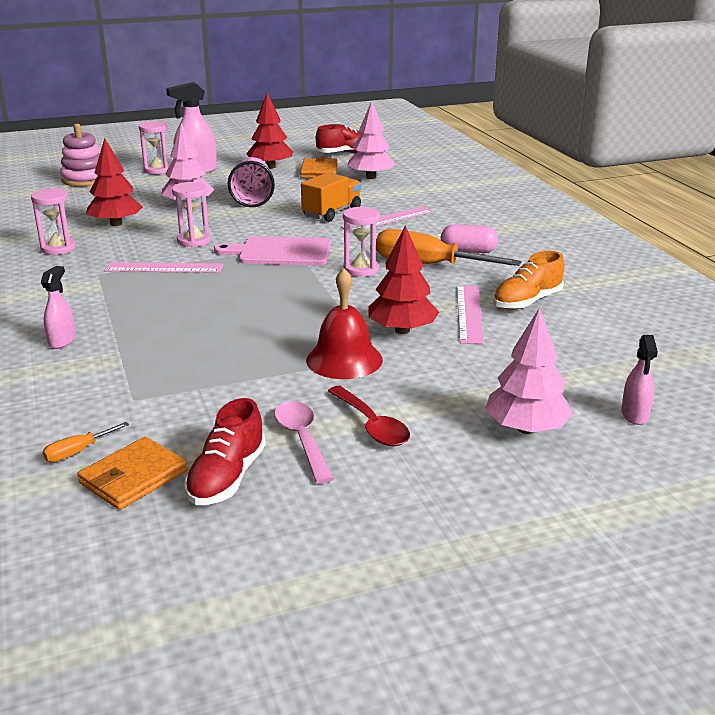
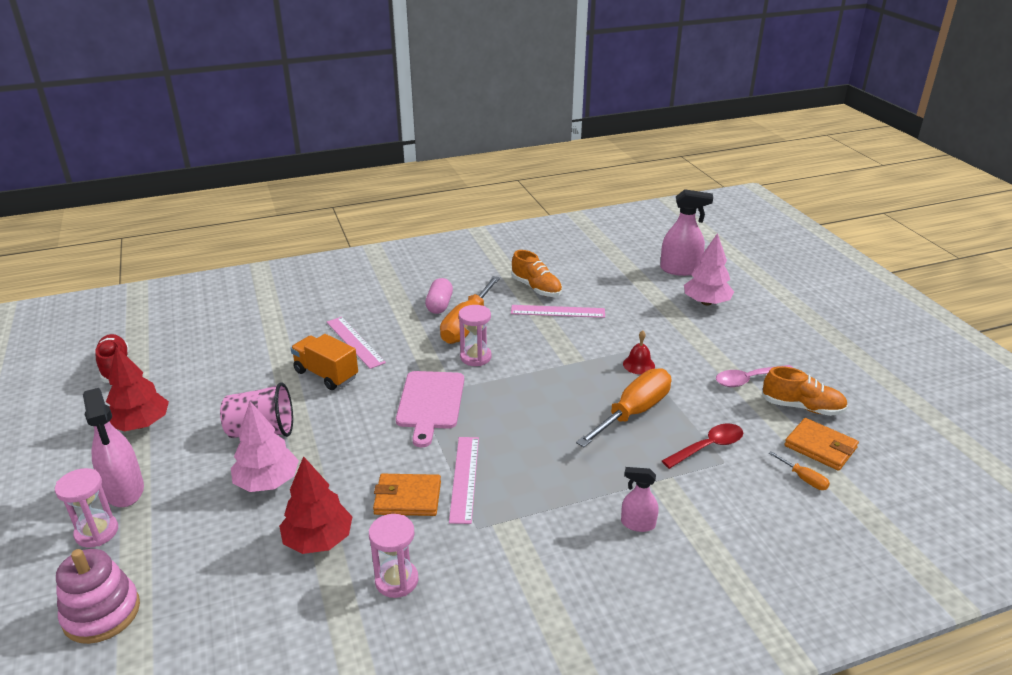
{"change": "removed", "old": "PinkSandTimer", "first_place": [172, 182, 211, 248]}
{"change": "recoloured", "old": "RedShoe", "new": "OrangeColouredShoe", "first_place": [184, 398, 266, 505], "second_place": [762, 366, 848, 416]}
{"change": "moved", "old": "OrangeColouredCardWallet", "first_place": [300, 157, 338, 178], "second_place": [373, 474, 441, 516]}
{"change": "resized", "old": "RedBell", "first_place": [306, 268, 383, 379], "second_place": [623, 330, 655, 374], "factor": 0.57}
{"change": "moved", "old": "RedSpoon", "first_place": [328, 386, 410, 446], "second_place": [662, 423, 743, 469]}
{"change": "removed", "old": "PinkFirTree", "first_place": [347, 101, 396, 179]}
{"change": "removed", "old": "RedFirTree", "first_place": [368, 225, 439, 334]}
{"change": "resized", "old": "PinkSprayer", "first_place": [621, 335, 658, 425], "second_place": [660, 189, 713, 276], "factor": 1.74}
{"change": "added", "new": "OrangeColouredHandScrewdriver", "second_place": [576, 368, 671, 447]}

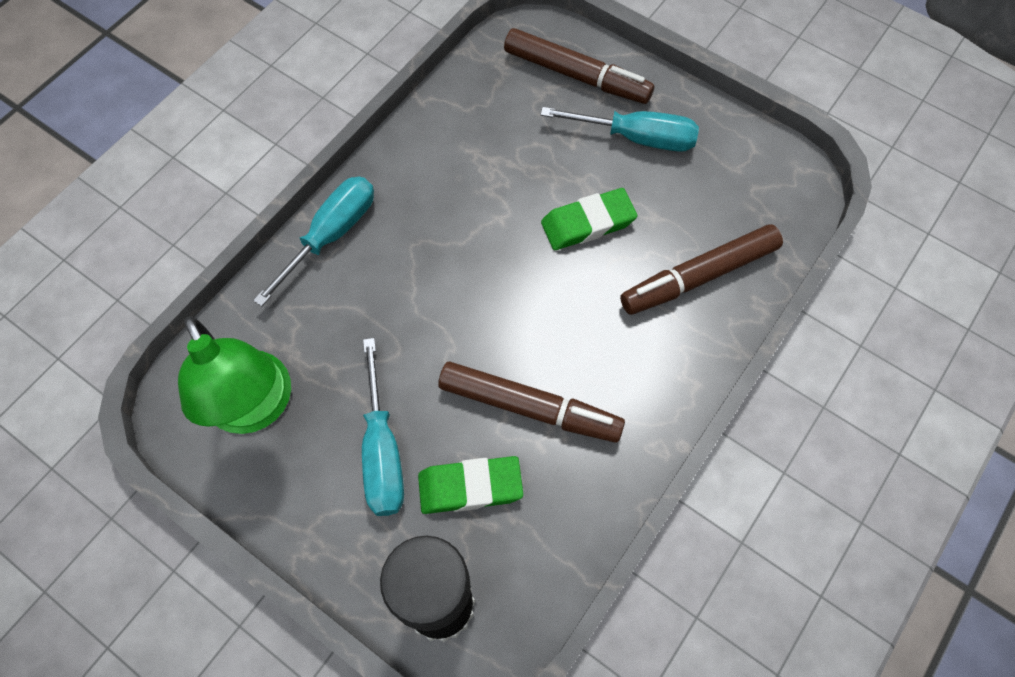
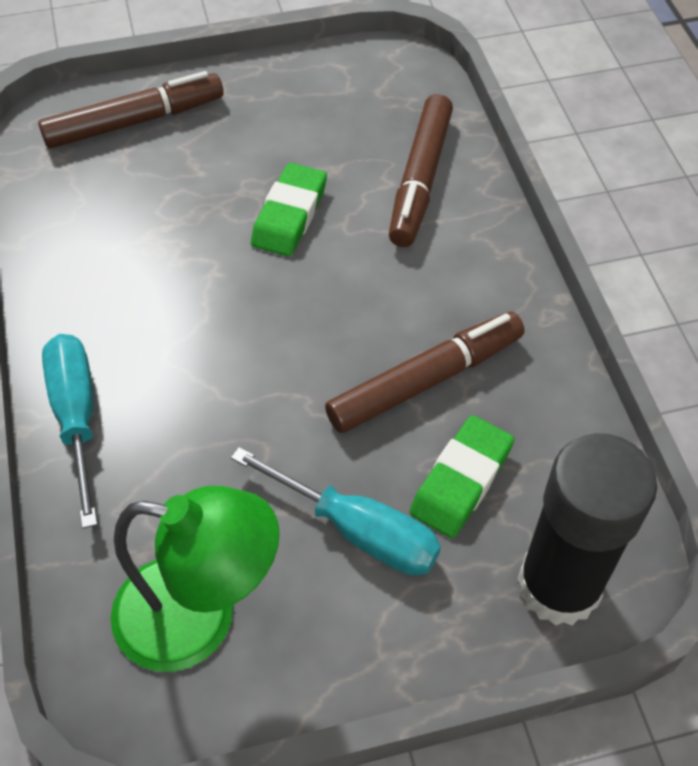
{"change": "removed", "old": "TealHandScrewdriver", "first_place": [541, 107, 699, 152]}

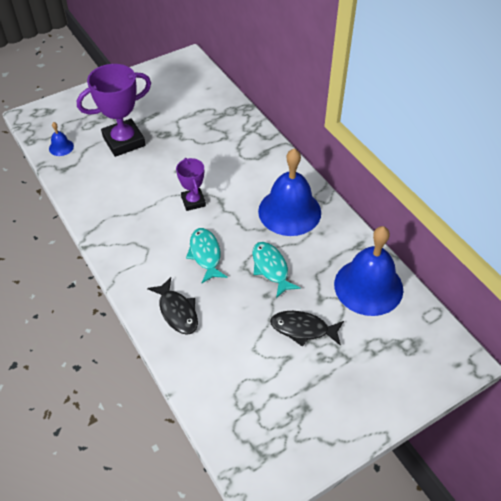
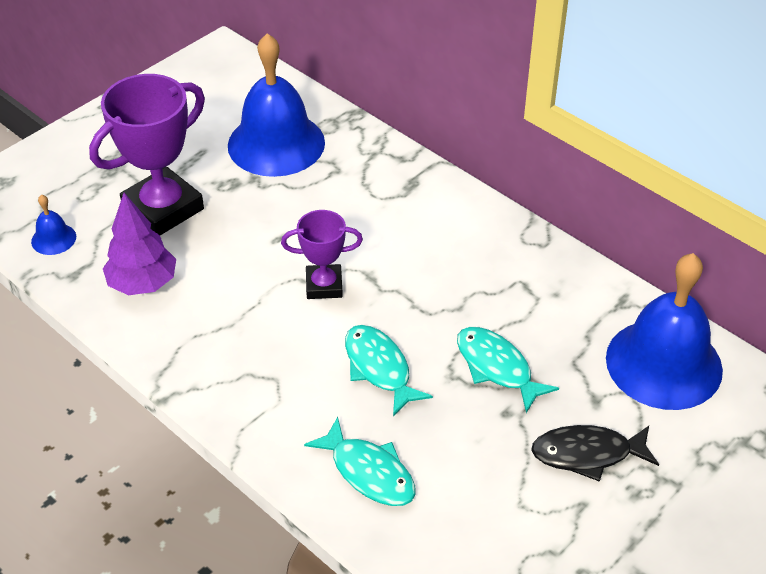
{"change": "recoloured", "old": "BlackFish", "new": "TealFish", "first_place": [147, 277, 198, 335], "second_place": [304, 417, 416, 506]}
{"change": "turned", "old": "VioletAwardCup", "first_place": [176, 158, 206, 211], "second_place": [281, 210, 363, 299], "degrees": -60}
{"change": "moved", "old": "BlueBell", "first_place": [258, 148, 321, 236], "second_place": [228, 33, 325, 177]}
{"change": "added", "new": "VioletFirTree", "second_place": [103, 193, 176, 295]}

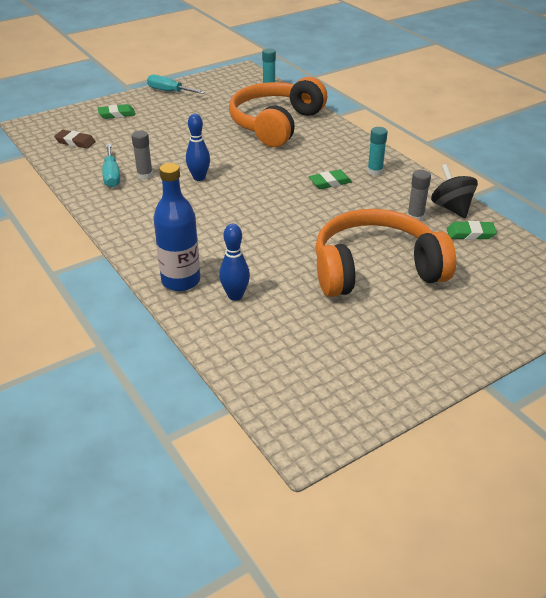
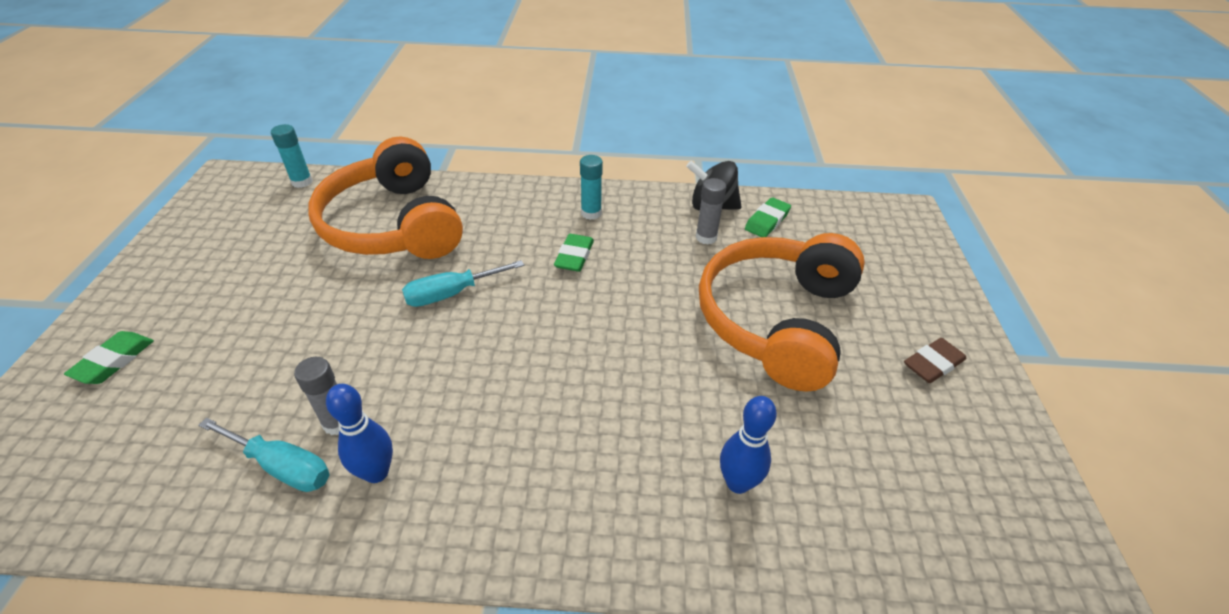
{"change": "moved", "old": "BrownGumEraser", "first_place": [54, 130, 96, 148], "second_place": [904, 338, 967, 383]}
{"change": "moved", "old": "TealHandScrewdriver", "first_place": [147, 75, 205, 94], "second_place": [402, 260, 524, 307]}
{"change": "removed", "old": "BlueBottle", "first_place": [153, 163, 200, 291]}
{"change": "moved", "old": "BlueBowlingPin", "first_place": [186, 114, 210, 181], "second_place": [326, 384, 393, 483]}

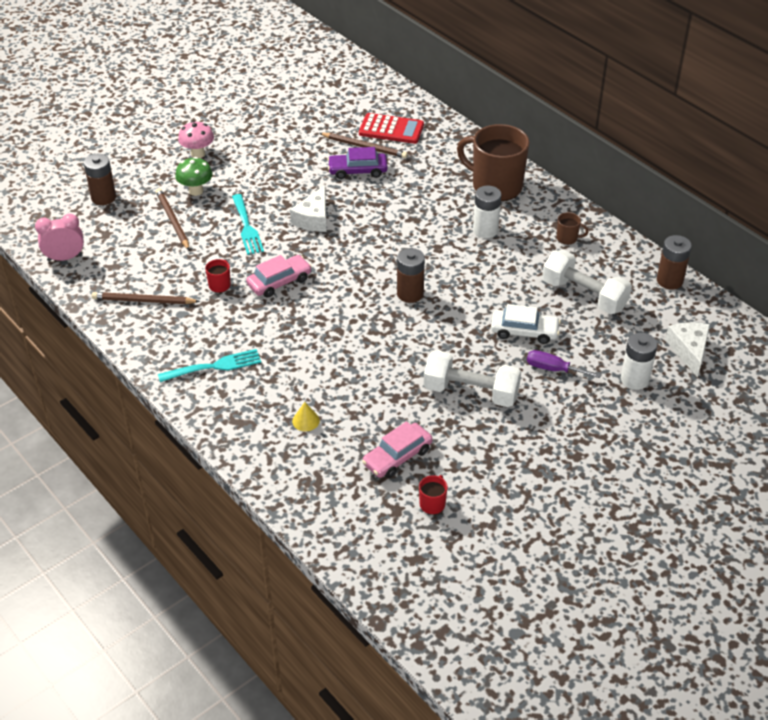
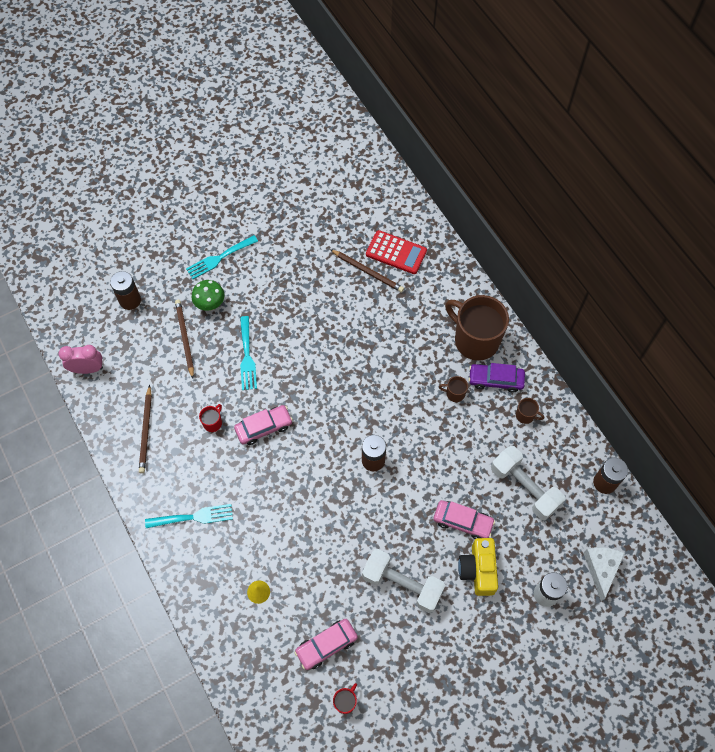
{"change": "turned", "old": "BrownPencil", "first_place": [91, 292, 200, 304], "second_place": [139, 385, 152, 473], "degrees": -105}
{"change": "replaced", "old": "PinkToadstool", "new": "TealTableFork", "first_place": [178, 121, 214, 158], "second_place": [186, 235, 258, 279]}
{"change": "removed", "old": "WhiteCheese", "first_place": [290, 185, 326, 232]}
{"change": "moved", "old": "VioletToyCar", "first_place": [327, 147, 388, 179], "second_place": [469, 363, 525, 393]}
{"change": "replaced", "old": "WhiteAaBattery", "new": "BrownCoffeeMug", "first_place": [473, 185, 501, 238], "second_place": [439, 376, 468, 402]}
{"change": "recoloured", "old": "WhiteToyCar", "new": "PinkToyCar", "first_place": [491, 304, 561, 344], "second_place": [433, 500, 495, 539]}
{"change": "replaced", "old": "VioletHandScrewdriver", "new": "YellowPhotoCamera", "first_place": [527, 350, 601, 378], "second_place": [458, 538, 498, 596]}

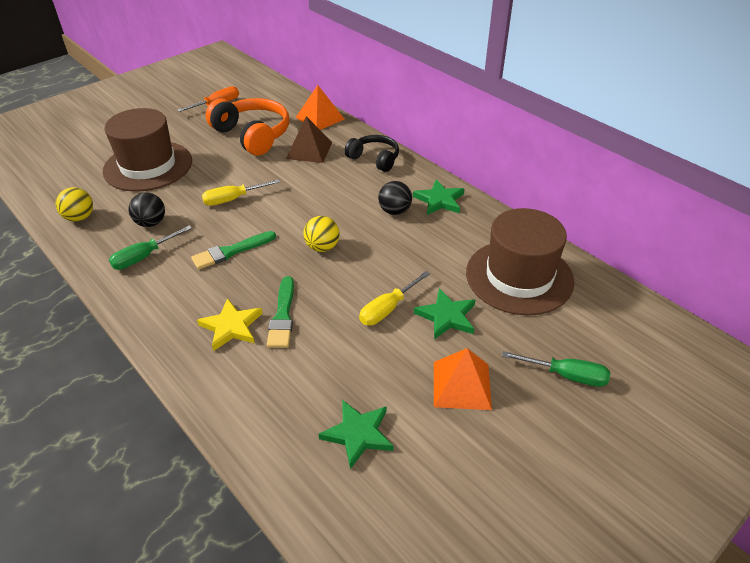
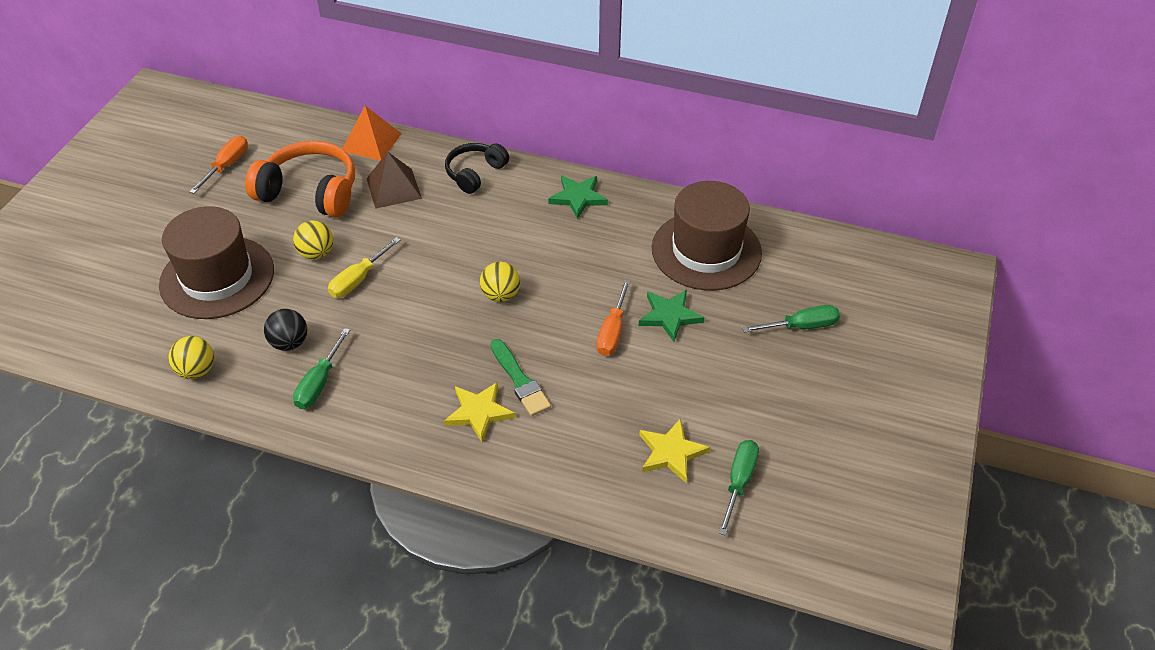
{"change": "removed", "old": "LeafGreenPaintBrush", "first_place": [191, 231, 276, 270]}
{"change": "recoloured", "old": "LeafGreenFivePointedStar", "new": "YellowFivePointedStar", "first_place": [319, 400, 394, 469], "second_place": [639, 418, 710, 483]}
{"change": "turned", "old": "BlackHeadset", "first_place": [344, 135, 399, 172], "second_place": [445, 143, 509, 194], "degrees": -60}
{"change": "recoloured", "old": "YellowHandScrewdriver", "new": "OrangeColouredHandScrewdriver", "first_place": [359, 271, 430, 326], "second_place": [596, 280, 630, 356]}
{"change": "removed", "old": "BlackBall", "first_place": [378, 181, 412, 215]}
{"change": "removed", "old": "OrangeColouredSolidPyramid", "first_place": [434, 348, 492, 410]}
{"change": "added", "new": "YellowBall", "second_place": [293, 220, 333, 260]}
{"change": "added", "new": "LeafGreenHandScrewdriver", "second_place": [719, 440, 759, 536]}

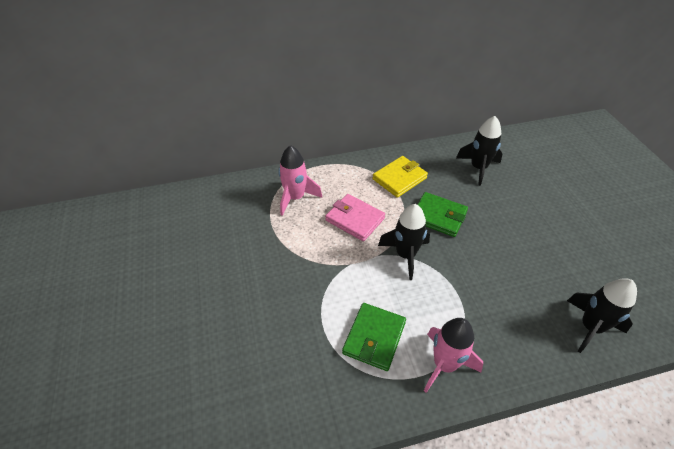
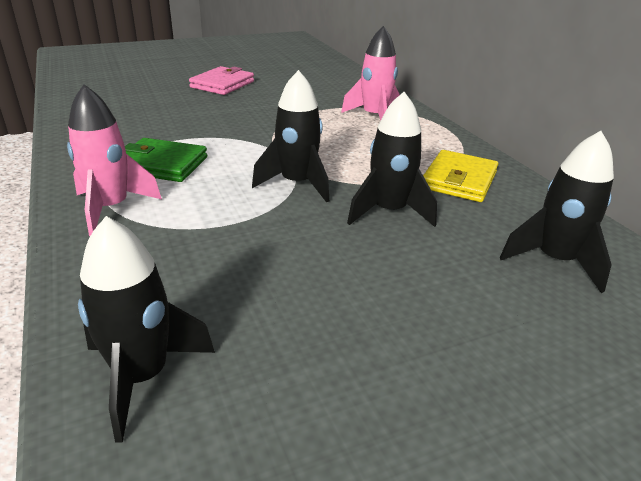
{"change": "moved", "old": "PinkCardWallet", "first_place": [325, 194, 385, 241], "second_place": [189, 66, 254, 95]}
{"change": "turned", "old": "YellowCardWallet", "first_place": [372, 156, 428, 198], "second_place": [423, 150, 498, 202], "degrees": 75}
{"change": "replaced", "old": "LeafGreenCardWallet", "new": "BlackSpaceship", "first_place": [417, 192, 468, 237], "second_place": [347, 92, 437, 227]}

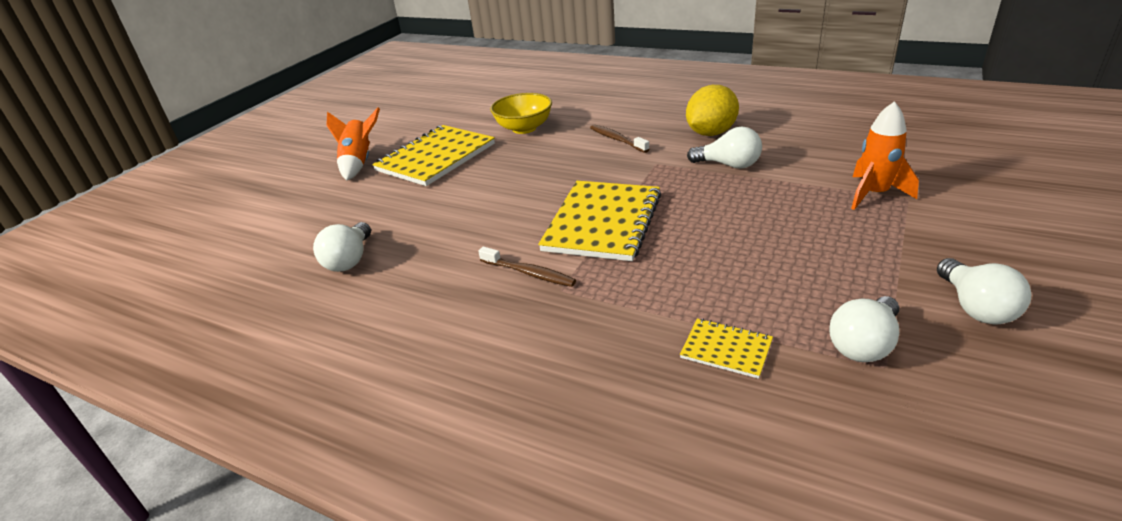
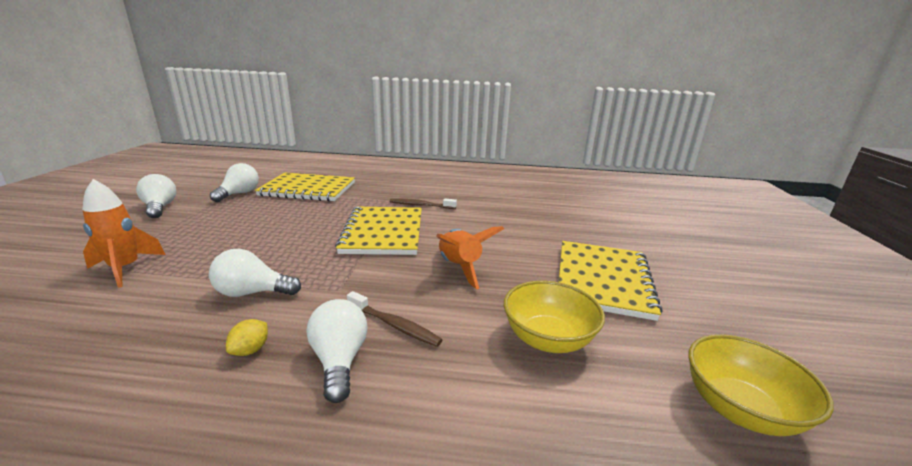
{"change": "moved", "old": "WhiteBulb", "first_place": [313, 222, 371, 272], "second_place": [307, 299, 368, 403]}
{"change": "moved", "old": "OrangeColouredSpaceship", "first_place": [326, 107, 380, 181], "second_place": [436, 226, 504, 289]}
{"change": "resized", "old": "YellowExerciseBook", "first_place": [680, 318, 773, 379], "second_place": [255, 172, 355, 202], "factor": 2.11}
{"change": "resized", "old": "YellowToyLemon", "first_place": [686, 85, 739, 136], "second_place": [226, 319, 268, 356], "factor": 0.44}
{"change": "added", "new": "YellowDeepDish", "second_place": [688, 334, 834, 436]}

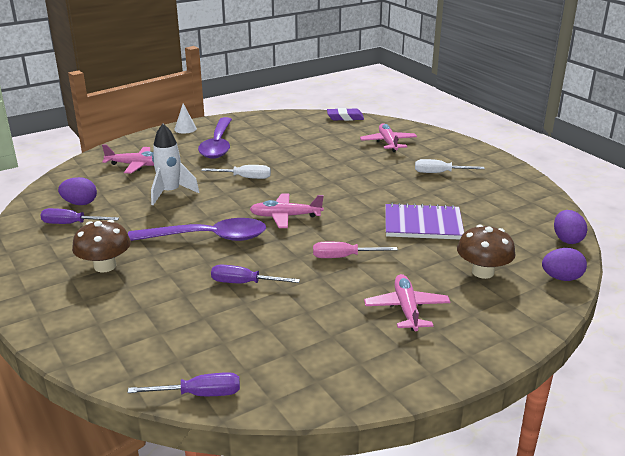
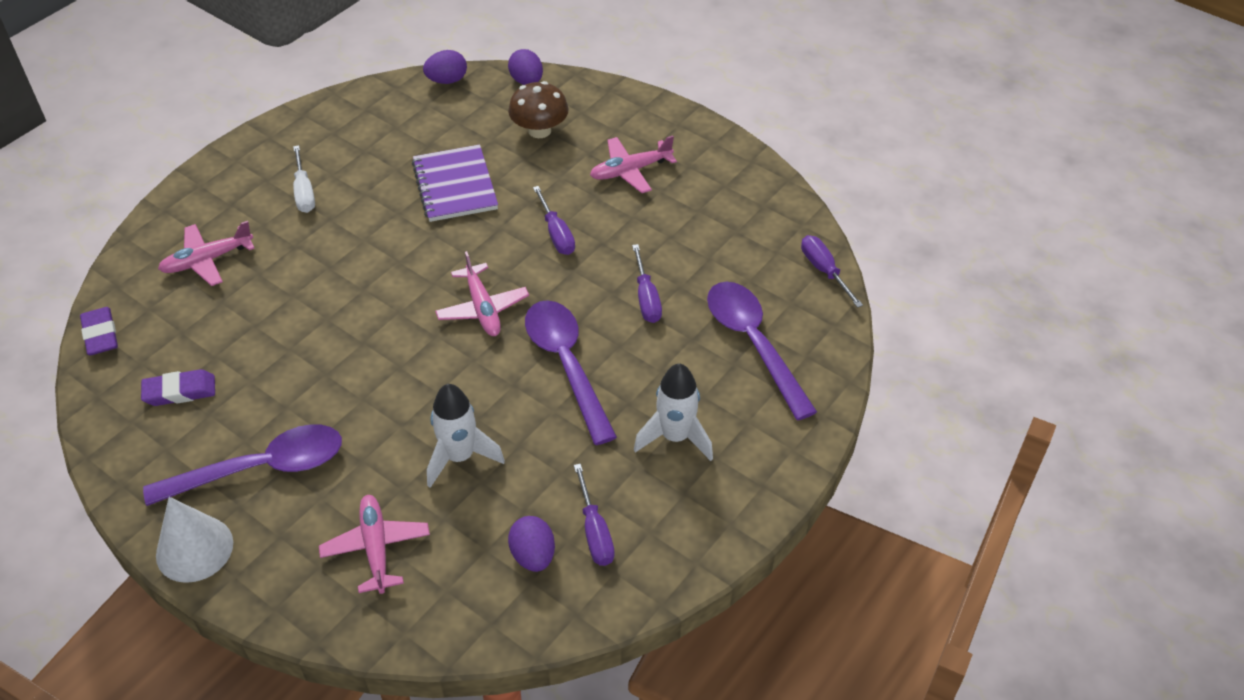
{"change": "replaced", "old": "BrownToadstool", "new": "WhiteSpaceship", "first_place": [72, 220, 131, 272], "second_place": [634, 363, 713, 461]}
{"change": "resized", "old": "WhiteConeShape", "first_place": [174, 103, 197, 134], "second_place": [156, 497, 233, 583], "factor": 1.7}
{"change": "removed", "old": "WhiteHandScrewdriver", "first_place": [201, 165, 271, 179]}
{"change": "recoloured", "old": "PinkHandScrewdriver", "new": "VioletHandScrewdriver", "first_place": [313, 242, 398, 258], "second_place": [533, 186, 575, 255]}
{"change": "added", "new": "VioletGumEraser", "second_place": [141, 369, 215, 406]}
{"change": "added", "new": "VioletSpoon", "second_place": [707, 282, 817, 420]}

